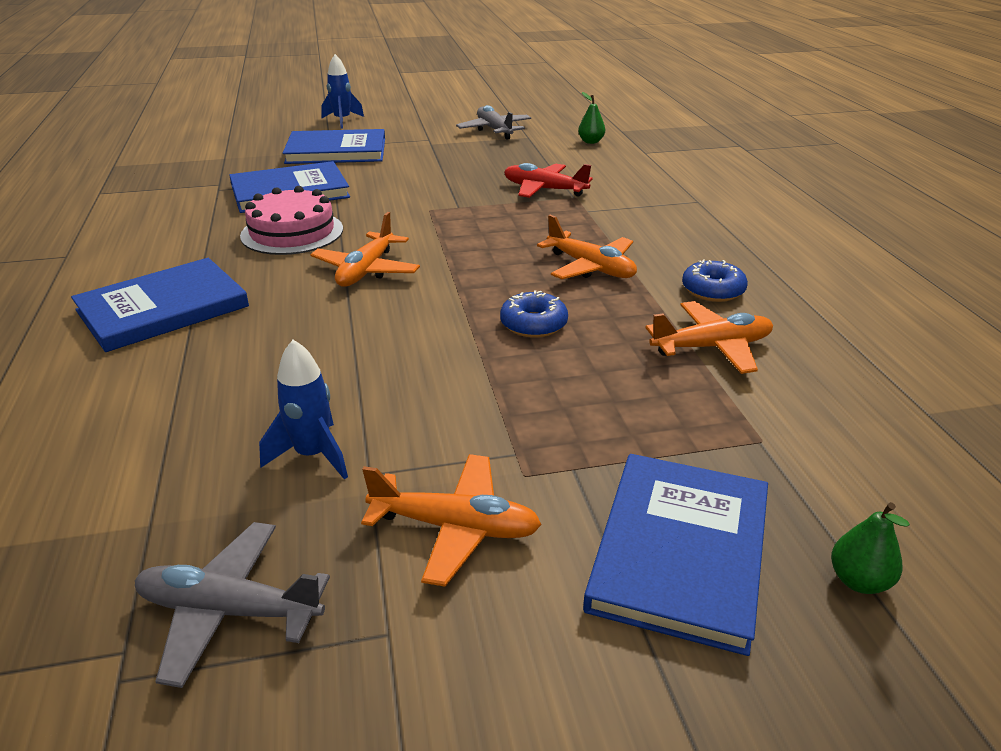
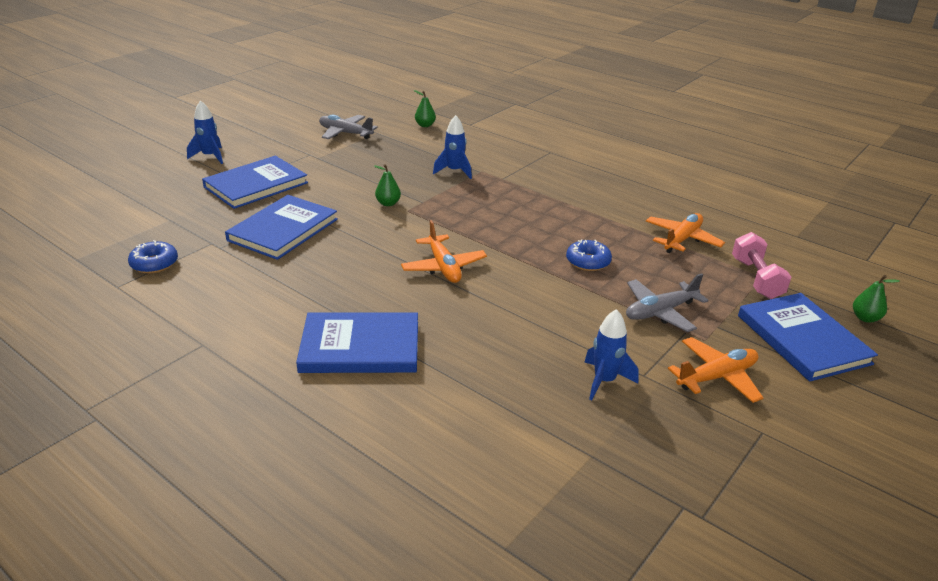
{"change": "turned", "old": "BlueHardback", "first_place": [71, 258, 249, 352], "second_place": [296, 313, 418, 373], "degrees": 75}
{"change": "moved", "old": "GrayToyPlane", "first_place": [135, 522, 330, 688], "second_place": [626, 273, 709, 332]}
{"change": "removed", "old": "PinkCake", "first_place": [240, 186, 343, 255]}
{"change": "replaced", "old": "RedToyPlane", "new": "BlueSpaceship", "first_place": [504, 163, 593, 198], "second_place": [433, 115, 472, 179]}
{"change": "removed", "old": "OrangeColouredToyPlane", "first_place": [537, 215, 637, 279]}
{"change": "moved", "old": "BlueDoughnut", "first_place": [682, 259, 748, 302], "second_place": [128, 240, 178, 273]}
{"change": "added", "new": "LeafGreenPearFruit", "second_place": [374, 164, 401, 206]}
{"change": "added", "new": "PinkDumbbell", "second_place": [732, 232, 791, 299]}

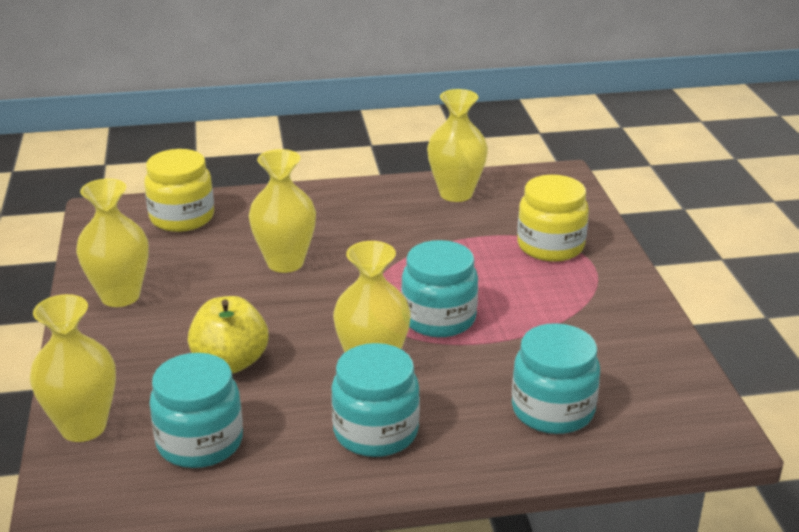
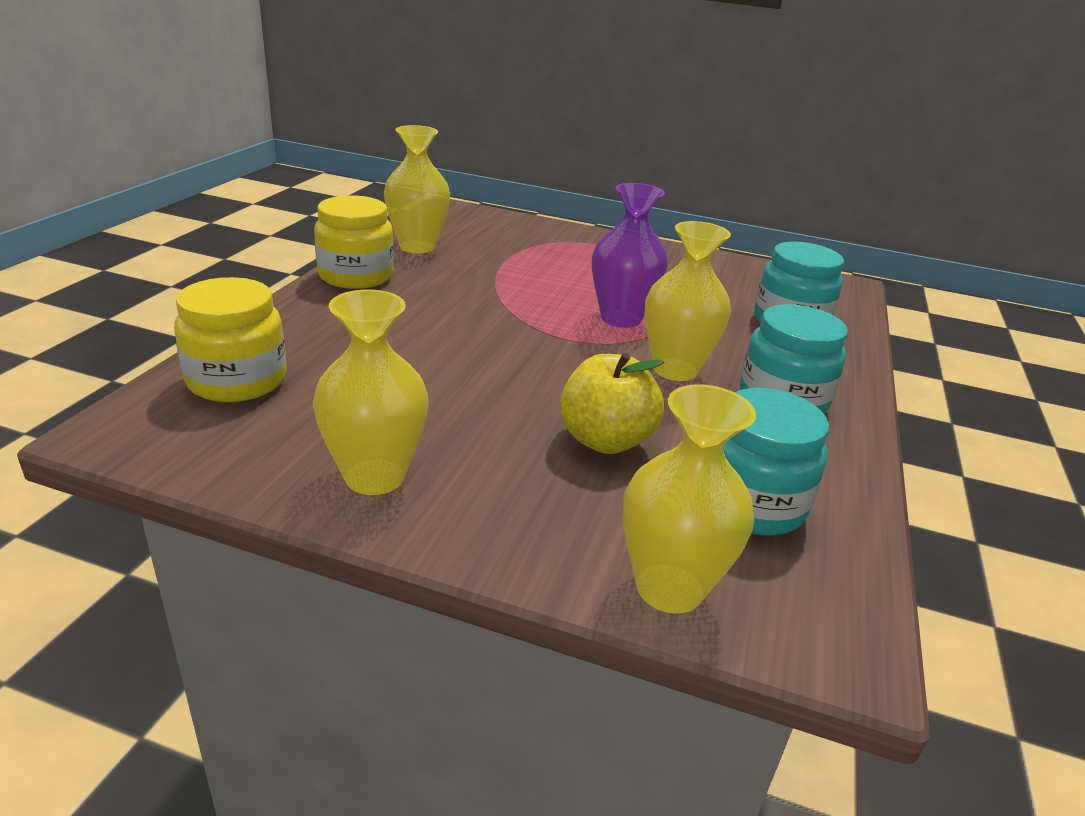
{"change": "removed", "old": "YellowTallVase", "first_place": [249, 149, 316, 273]}
{"change": "replaced", "old": "TealJamJar", "new": "VioletTallVase", "first_place": [401, 240, 478, 337], "second_place": [592, 183, 668, 328]}
{"change": "moved", "old": "YellowJamJar", "first_place": [517, 175, 589, 262], "second_place": [314, 195, 394, 289]}

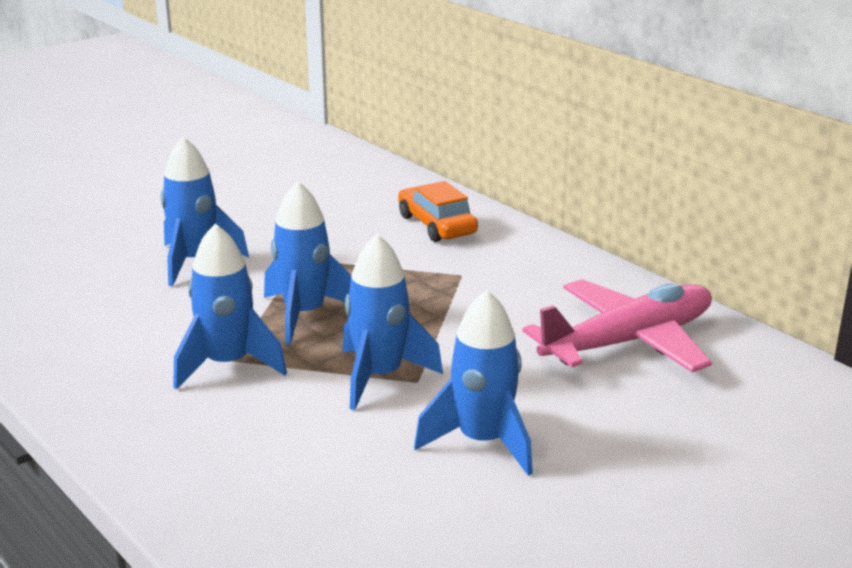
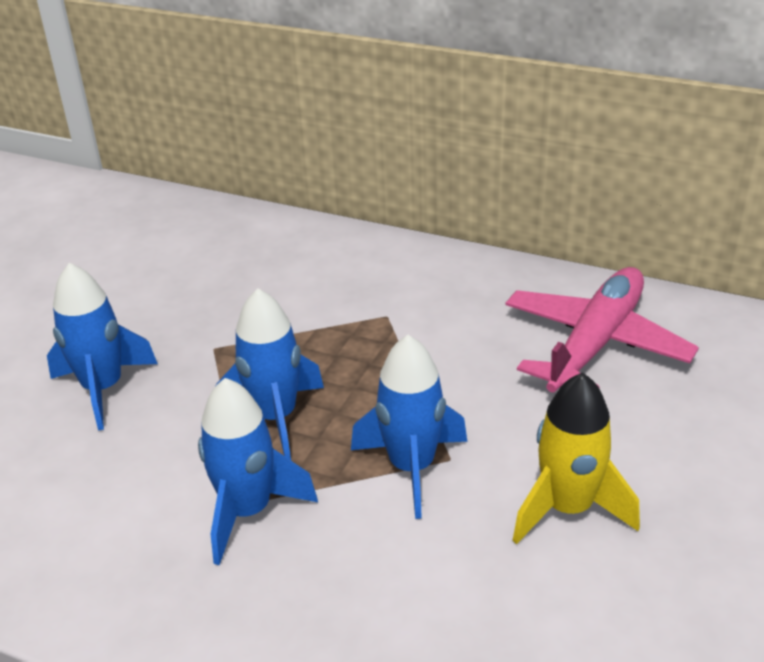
{"change": "removed", "old": "OrangeColouredToyCar", "first_place": [398, 181, 478, 242]}
{"change": "recoloured", "old": "BlueSpaceship", "new": "YellowSpaceship", "first_place": [414, 290, 533, 476], "second_place": [512, 372, 640, 544]}

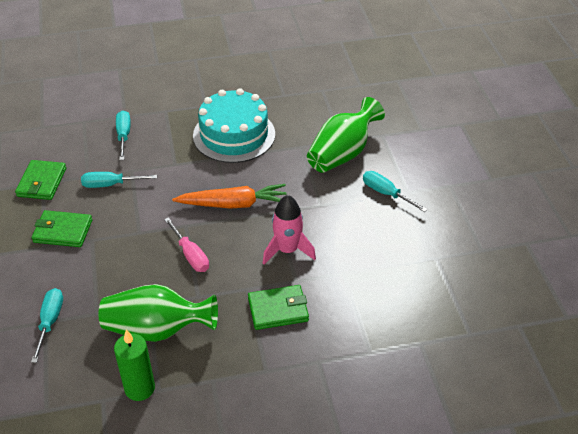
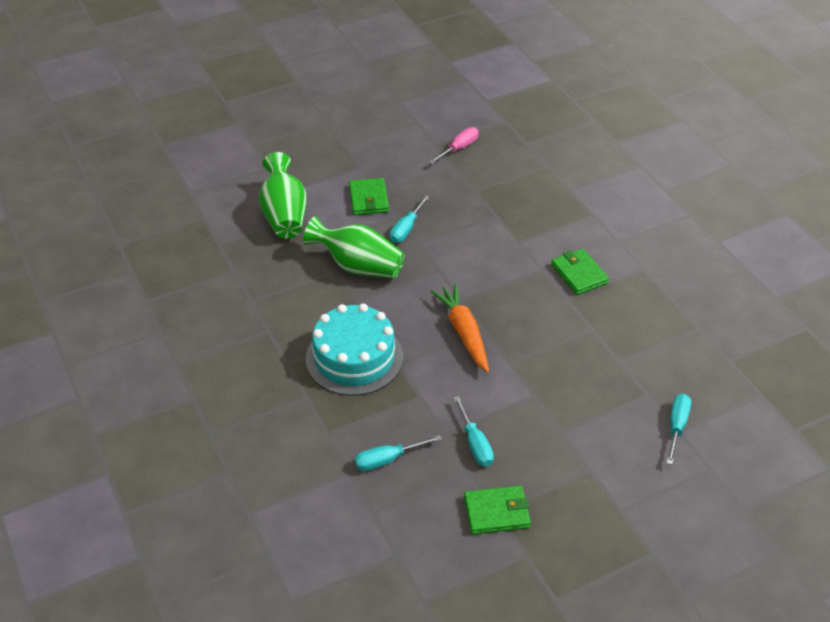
{"change": "turned", "old": "TealHandScrewdriver", "first_place": [31, 288, 63, 363], "second_place": [667, 394, 691, 465], "degrees": 120}
{"change": "moved", "old": "LeafGreenCardWallet", "first_place": [32, 210, 92, 247], "second_place": [349, 178, 389, 215]}
{"change": "moved", "old": "LeafGreenTallVase", "first_place": [99, 284, 218, 342], "second_place": [259, 152, 307, 239]}
{"change": "removed", "old": "LeafGreenWaxCandle", "first_place": [114, 330, 155, 401]}
{"change": "moved", "old": "PinkHandScrewdriver", "first_place": [164, 217, 209, 272], "second_place": [429, 127, 479, 164]}
{"change": "removed", "old": "PinkSpaceship", "first_place": [263, 195, 316, 264]}

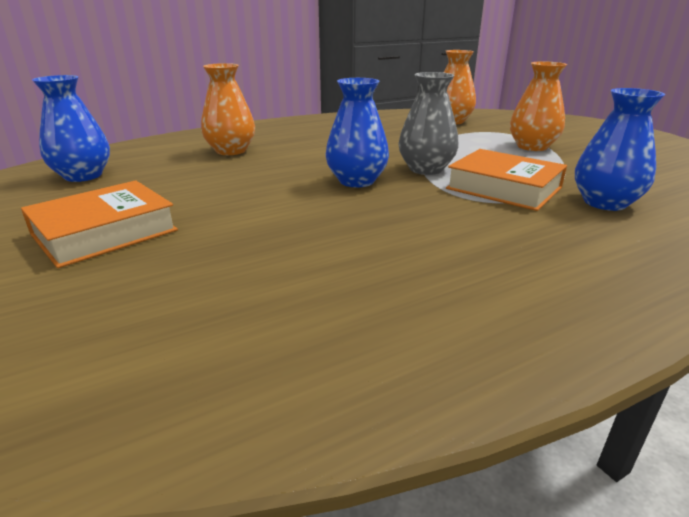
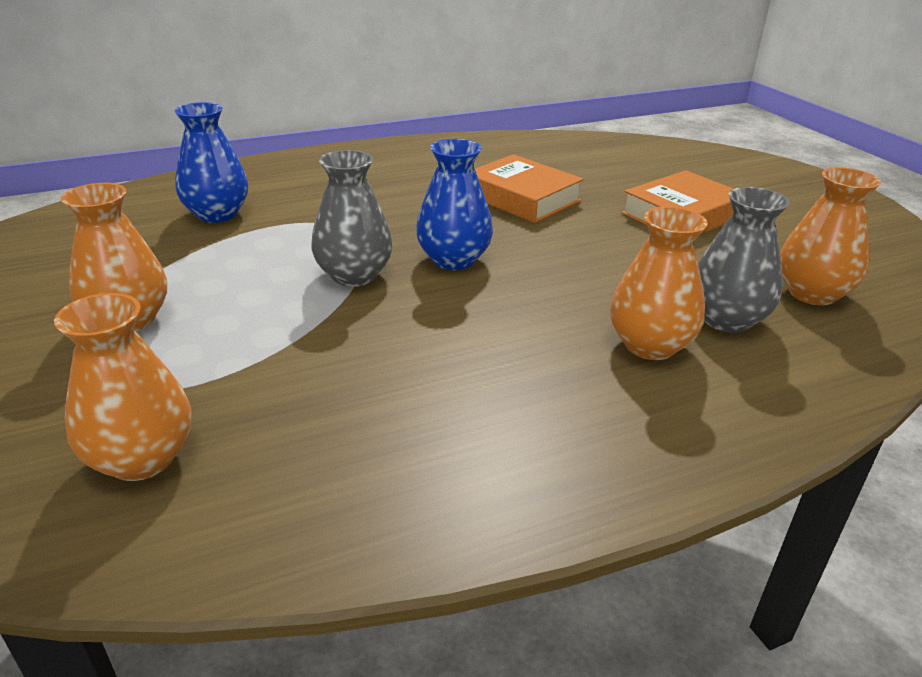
{"change": "recoloured", "old": "BlueTallVase", "new": "OrangeColouredTallVase", "first_place": [32, 75, 110, 182], "second_place": [780, 167, 881, 305]}
{"change": "moved", "old": "OrangeColouredHardback", "first_place": [446, 149, 567, 211], "second_place": [475, 154, 584, 223]}
{"change": "added", "new": "GrayTallVase", "second_place": [698, 187, 790, 333]}

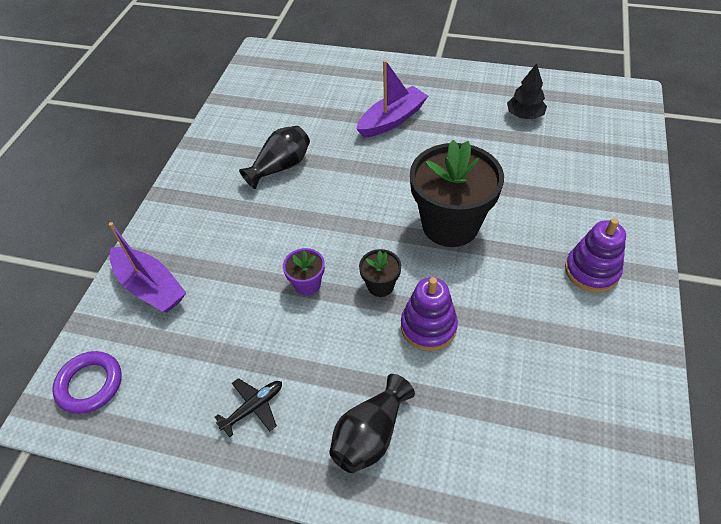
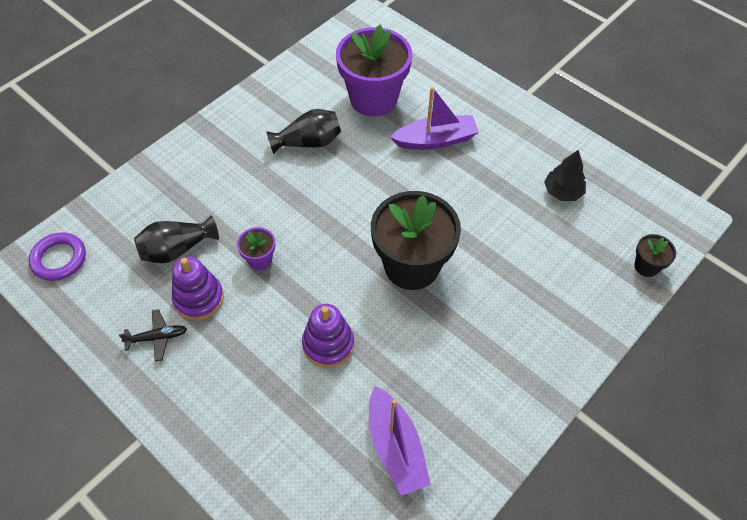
{"change": "moved", "old": "VioletBoat", "first_place": [109, 222, 186, 313], "second_place": [369, 386, 431, 496]}
{"change": "moved", "old": "BlackTallVase", "first_place": [329, 374, 415, 473], "second_place": [134, 215, 219, 264]}
{"change": "moved", "old": "BlackPlantPot", "first_place": [359, 249, 401, 297], "second_place": [634, 234, 676, 277]}
{"change": "moved", "old": "VioletStackingRings", "first_place": [565, 218, 626, 293], "second_place": [172, 257, 224, 320]}
{"change": "added", "new": "VioletPlantPot", "second_place": [336, 25, 412, 116]}

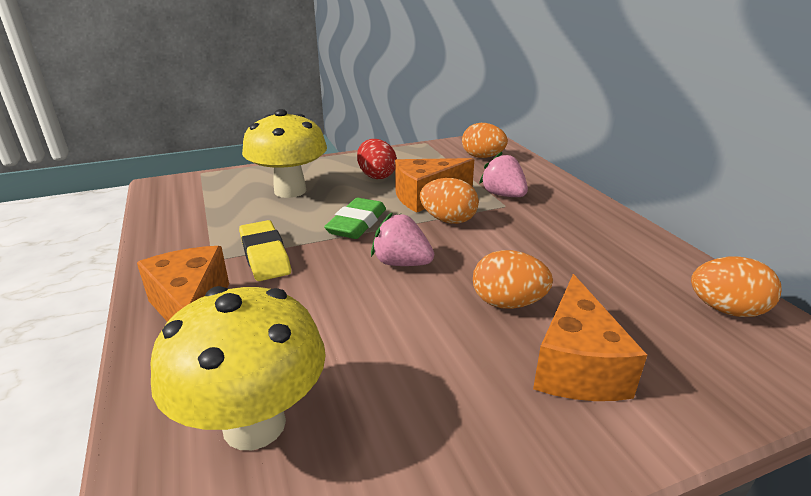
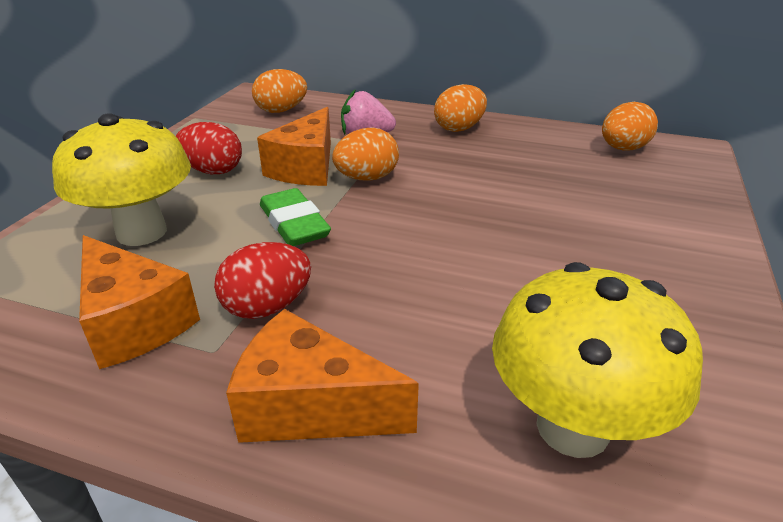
{"change": "replaced", "old": "YellowGumEraser", "new": "RedToyEgg", "first_place": [239, 220, 291, 281], "second_place": [214, 242, 311, 319]}
{"change": "removed", "old": "PinkBerry", "first_place": [371, 212, 434, 266]}
{"change": "moved", "old": "OrangeColouredToyEgg", "first_place": [473, 250, 553, 309], "second_place": [434, 84, 487, 132]}
{"change": "moved", "old": "OrangeColouredCheese", "first_place": [533, 274, 647, 401], "second_place": [79, 235, 200, 369]}

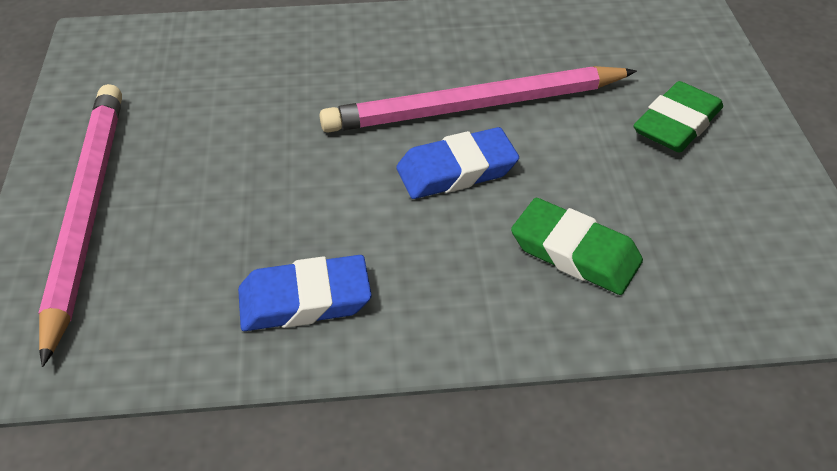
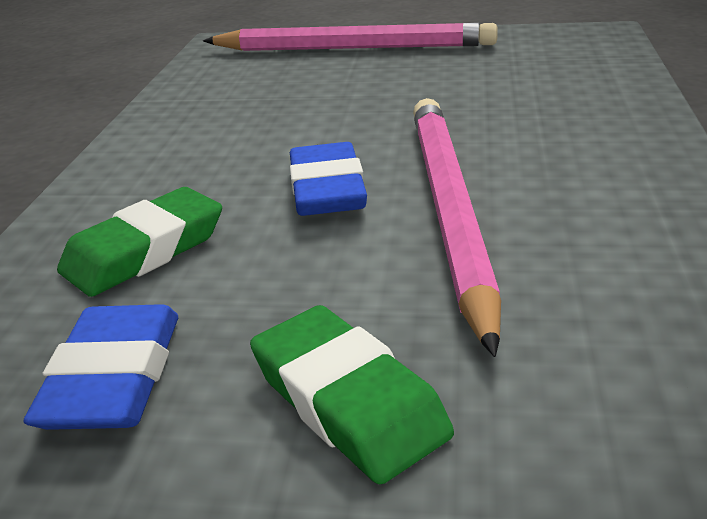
{"change": "moved", "old": "BlueGumEraser", "first_place": [238, 255, 372, 331], "second_place": [23, 304, 178, 430]}

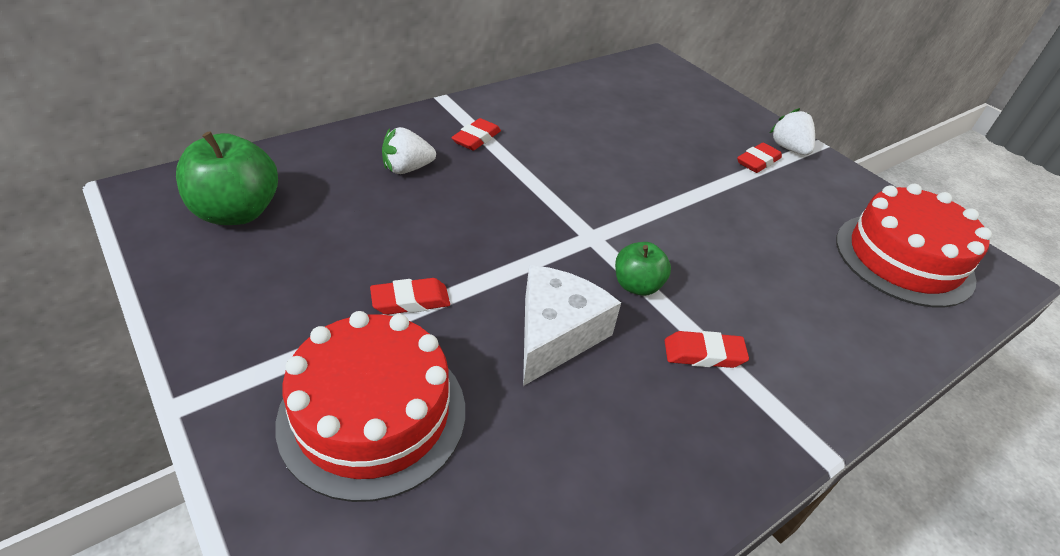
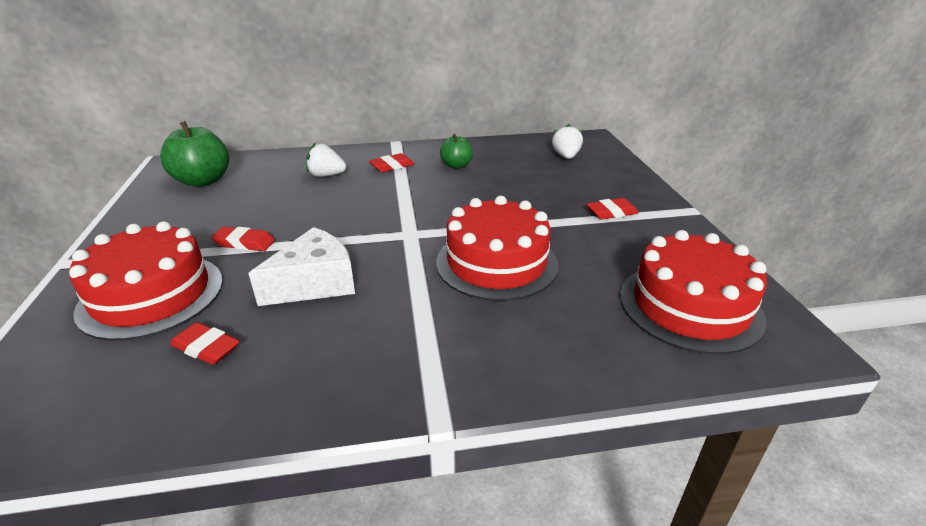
{"change": "moved", "old": "LeafGreenToyApple", "first_place": [615, 242, 671, 296], "second_place": [440, 134, 473, 169]}
{"change": "moved", "old": "RedGumEraser", "first_place": [664, 331, 749, 368], "second_place": [170, 322, 240, 365]}
{"change": "moved", "old": "WhiteBerry", "first_place": [770, 108, 815, 155], "second_place": [552, 124, 583, 159]}
{"change": "added", "new": "RedCake", "second_place": [436, 196, 558, 301]}

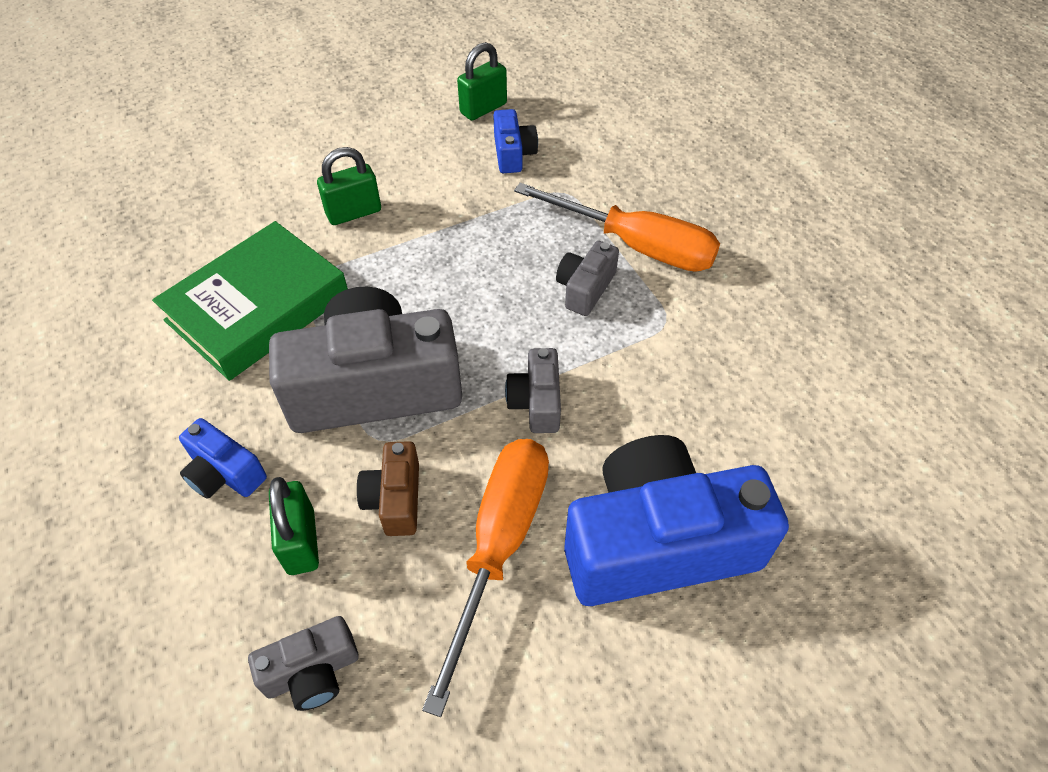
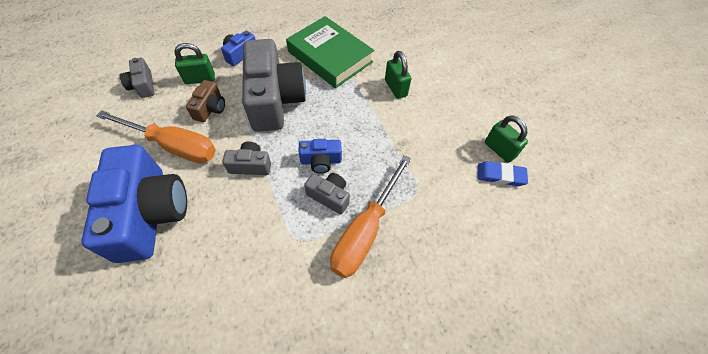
{"change": "turned", "old": "BrownPhotoCamera", "first_place": [357, 441, 419, 536], "second_place": [186, 80, 225, 122], "degrees": 105}
{"change": "moved", "old": "BluePhotoCamera", "first_place": [493, 109, 538, 173], "second_place": [299, 139, 342, 174]}
{"change": "added", "new": "BlueGumEraser", "second_place": [477, 161, 528, 186]}

